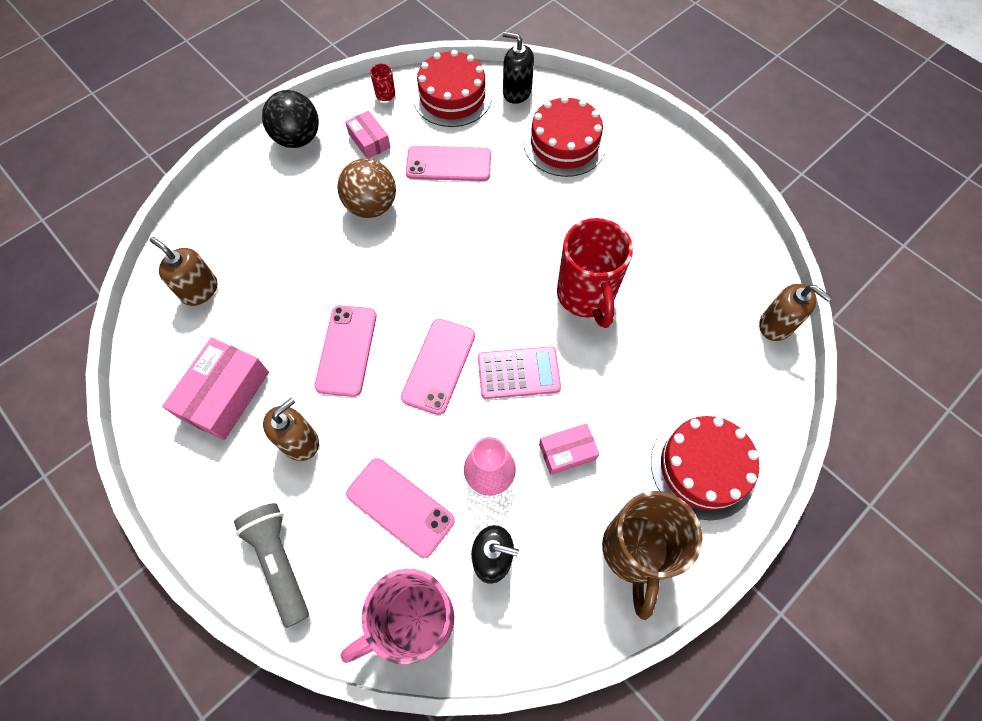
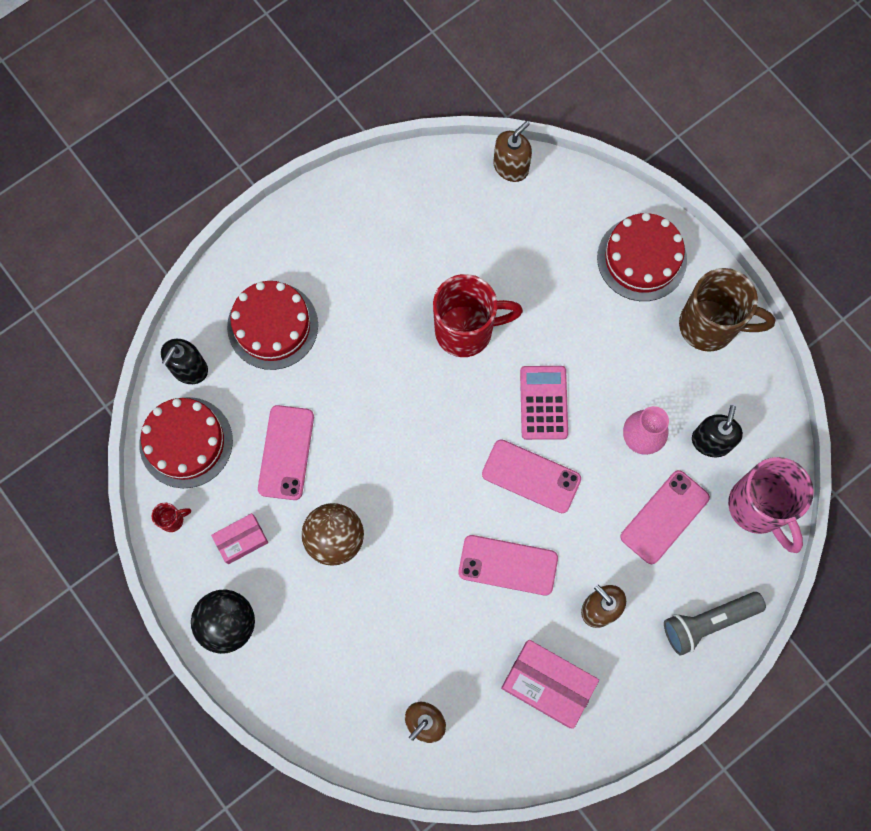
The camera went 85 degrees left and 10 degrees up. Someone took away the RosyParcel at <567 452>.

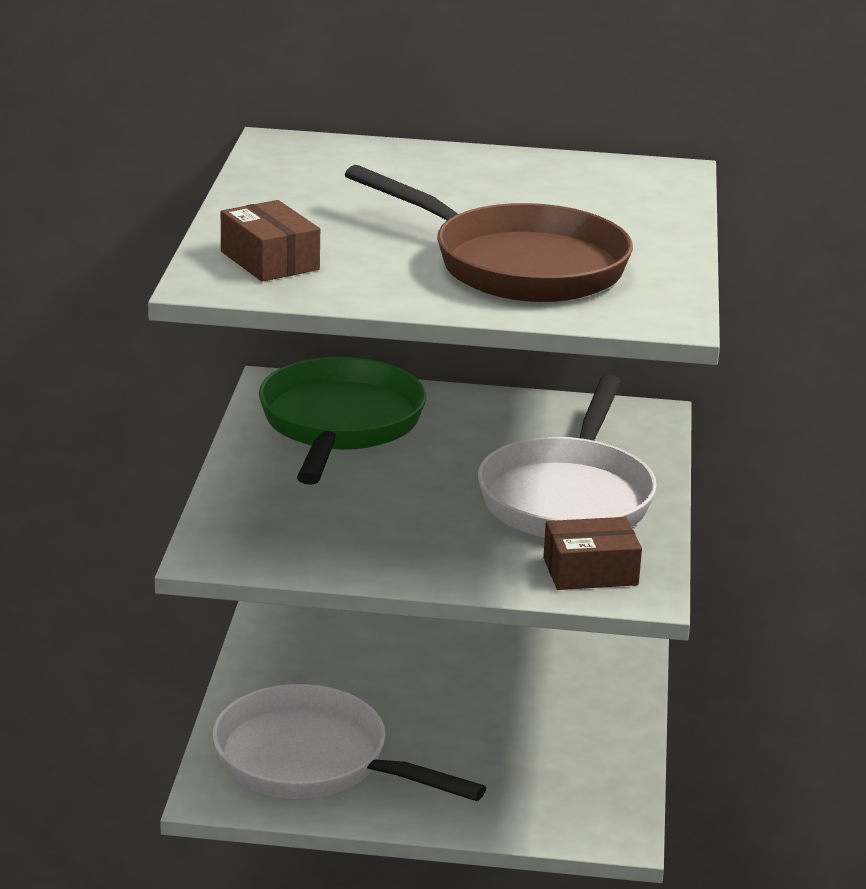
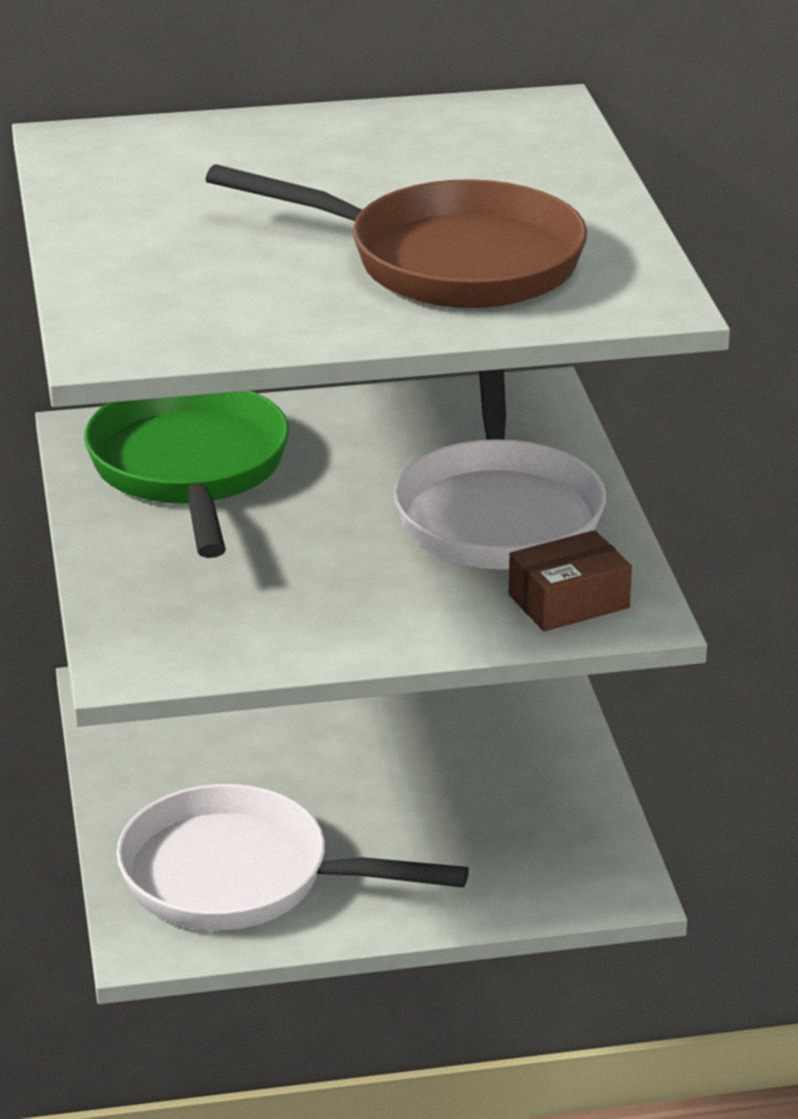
The camera went 15 degrees left and 5 degrees up. Someone took away the BrownParcel at <269 261>.

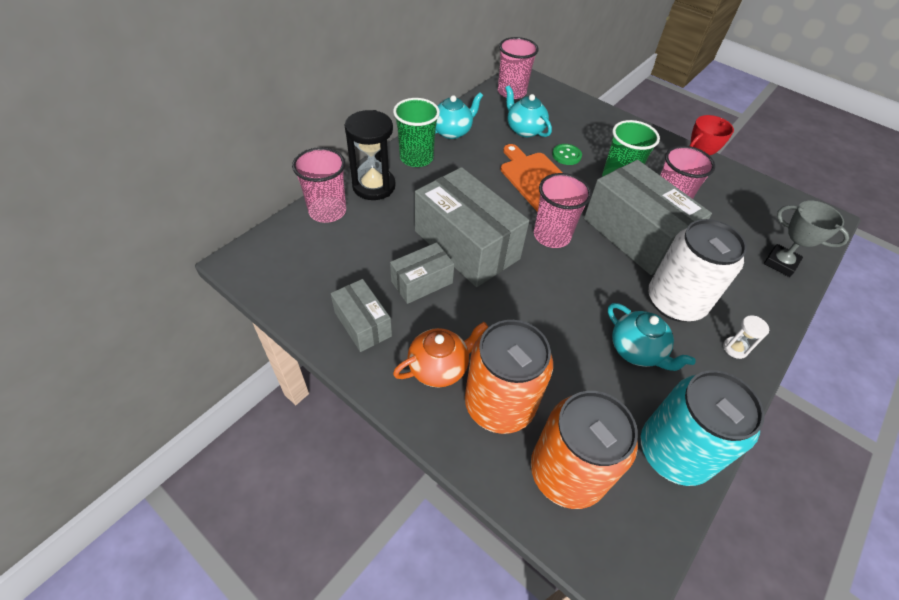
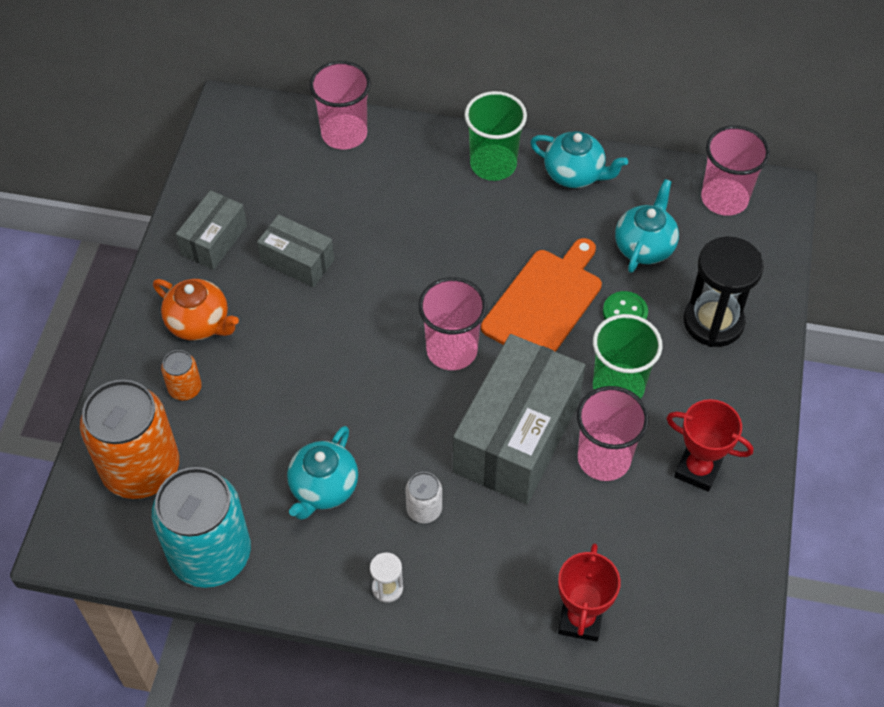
The camera went 65 degrees right and 5 degrees up. Someone scaled the BrightOrangeTin at <499 404> by 0.44. Someone scaled the PureWhiteTin at <675 302> by 0.44. Someone repainted the GreyAwardCup at <780 263>, which became the ScarletAwardCup at <580 619>. Someone carried the EbonySandTimer from <374 186> to <713 322>. Someone took away the GreyParcel at <466 245>.

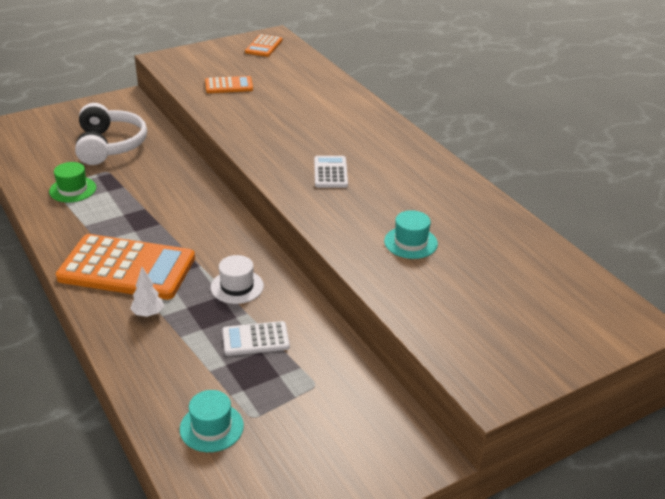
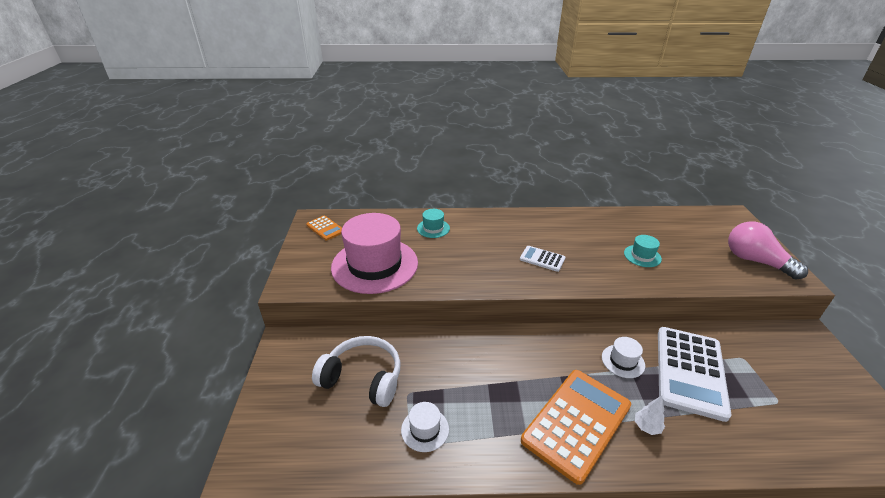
The camera went 60 degrees left and 0 degrees up. Someone swapped the BrightOrangePocketCalculator at <229 86> for the RosyHat at <375 265>. Someone repainted the EmeraldHat at <73 189>, which became the PureWhiteHat at <425 429>. Someone carried the TurquoiseHat from <211 427> to <433 228>. Someone scaled the PureWhitePocketCalculator at <255 339> by 2.07. Someone put down the RosyLightbulb at <755 261>.

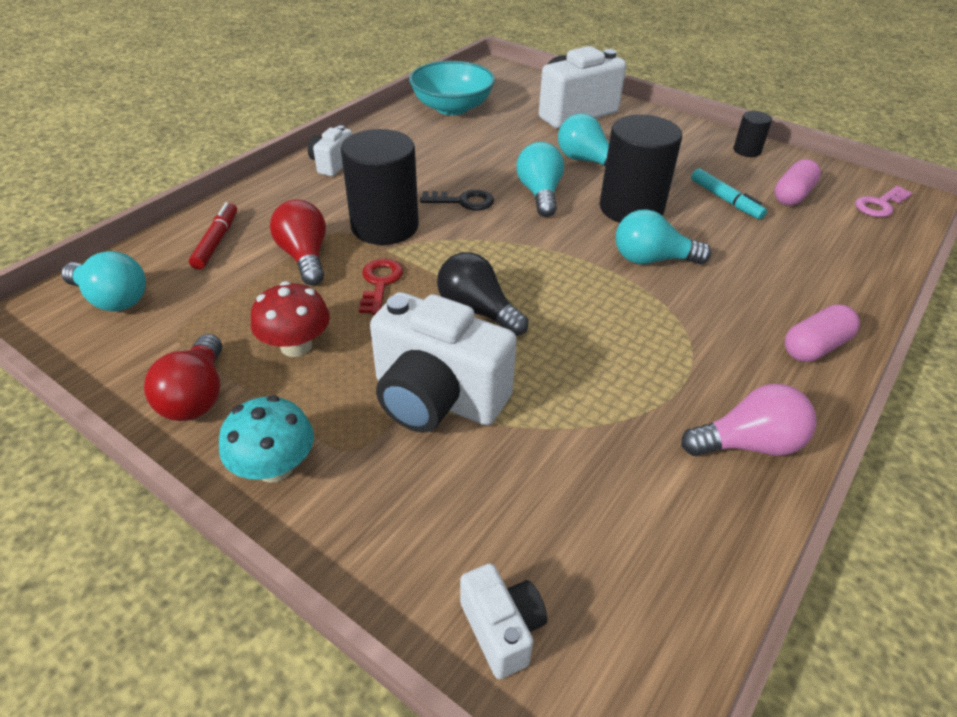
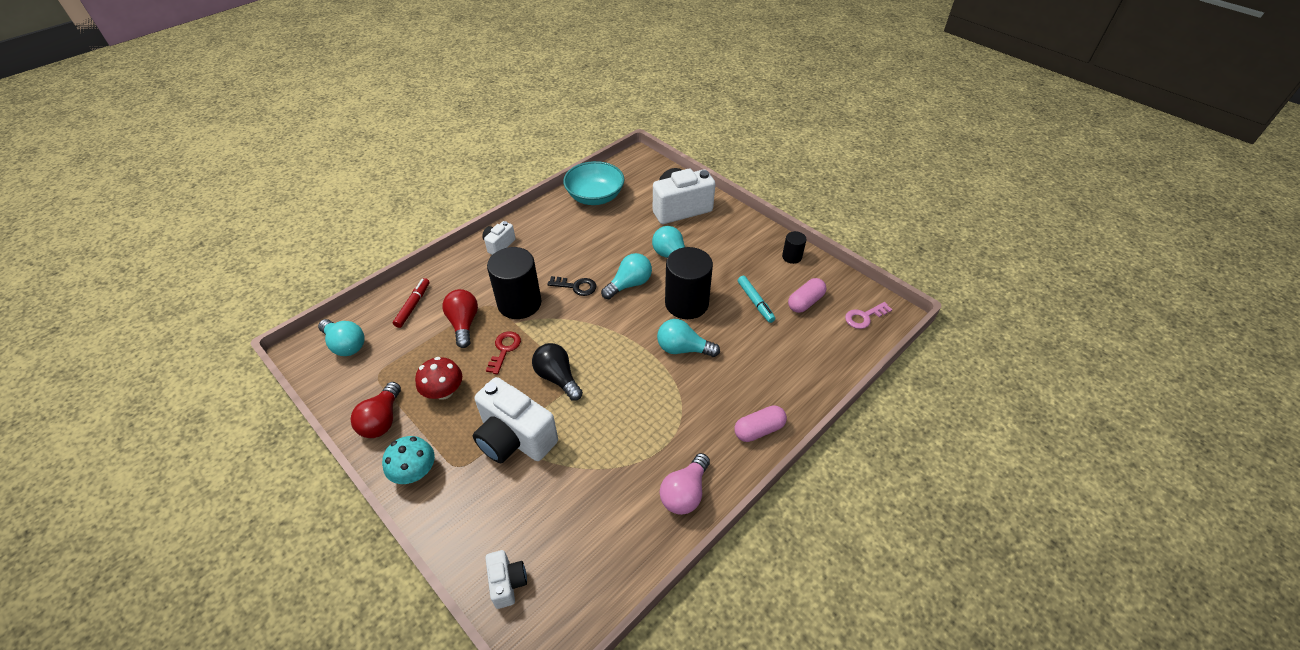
The camera went 10 degrees right and 5 degrees up. Someone rotated the TurquoiseLightbulb at <540 194> by 45 degrees clockwise. Someone rotated the RosyLightbulb at <748 444> by 120 degrees clockwise.

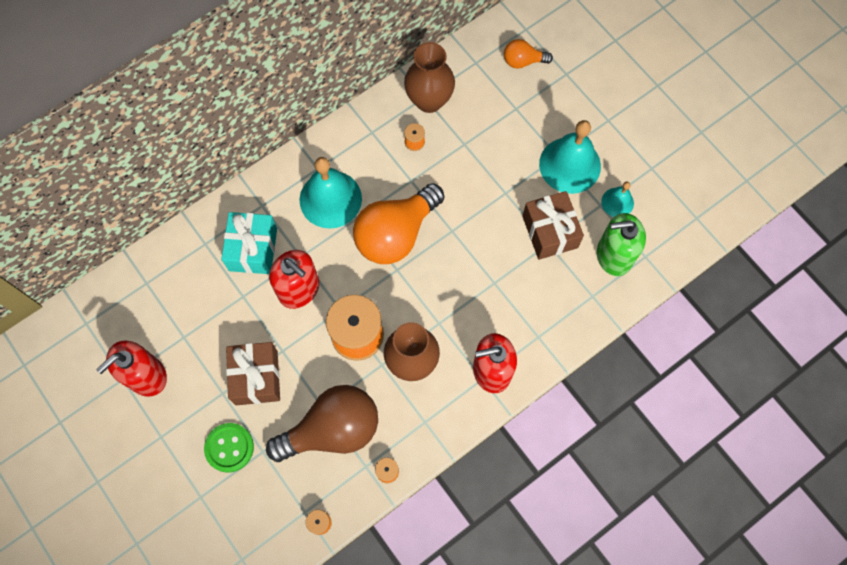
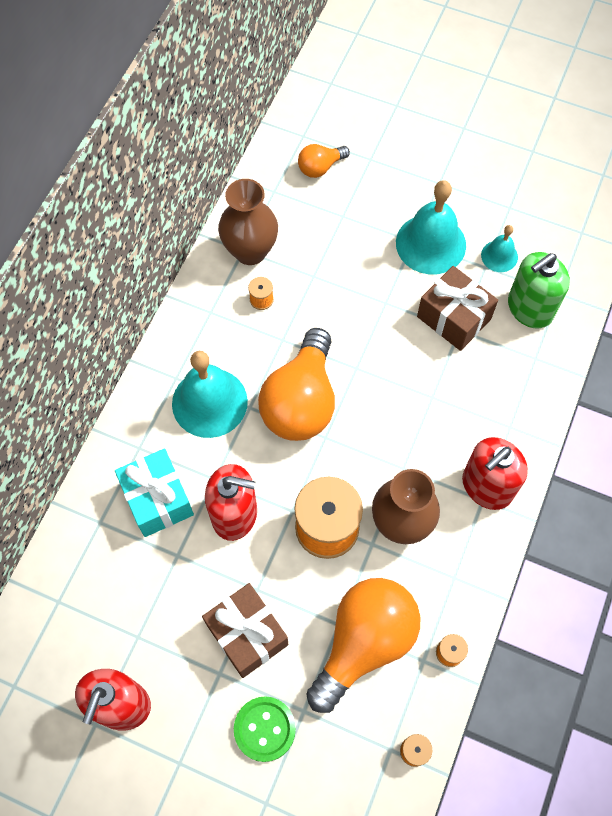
The camera went 30 degrees left and 5 degrees down. Someone repainted the BrownLightbulb at <332 430>, which became the BrightOrangeLightbulb at <364 642>.

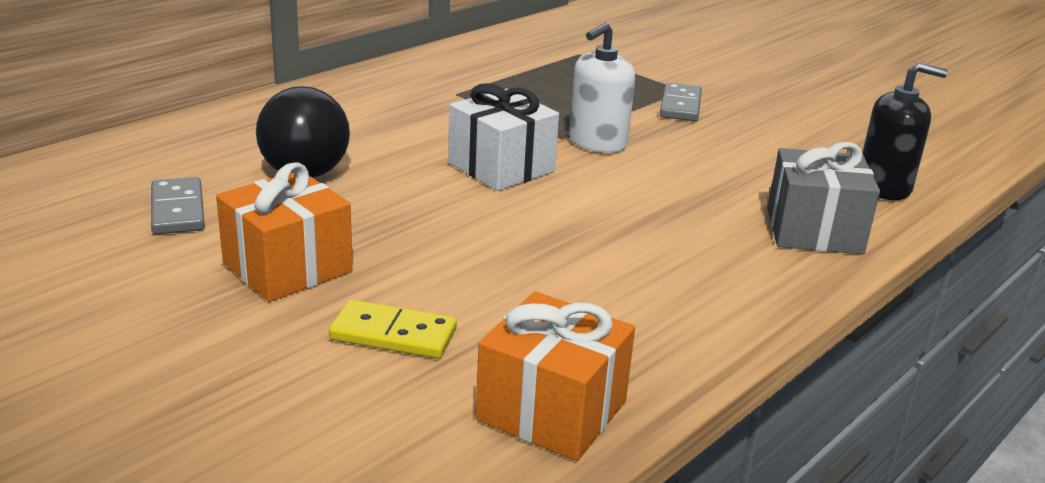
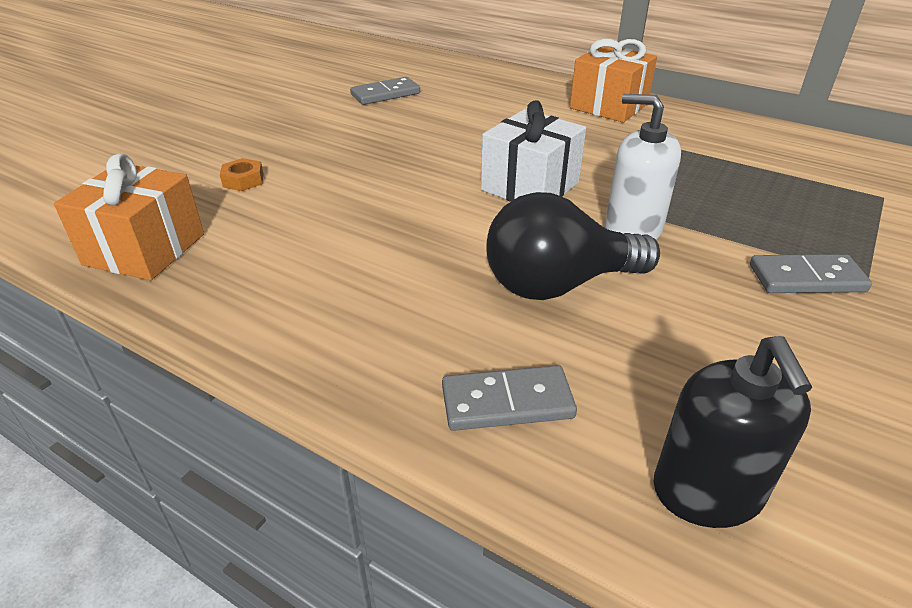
The camera went 80 degrees right and 10 degrees up. Someone swapped the GoldenDominoTile at <393 334> for the BrightOrangeHexNut at <243 180>. Someone swapped the GreyWrappedGift at <814 231> for the GreyDominoTile at <507 402>. Someone carried the EbonyLightbulb from <307 164> to <558 284>. Someone carried the BrightOrangeWrappedGift from <287 267> to <609 106>.

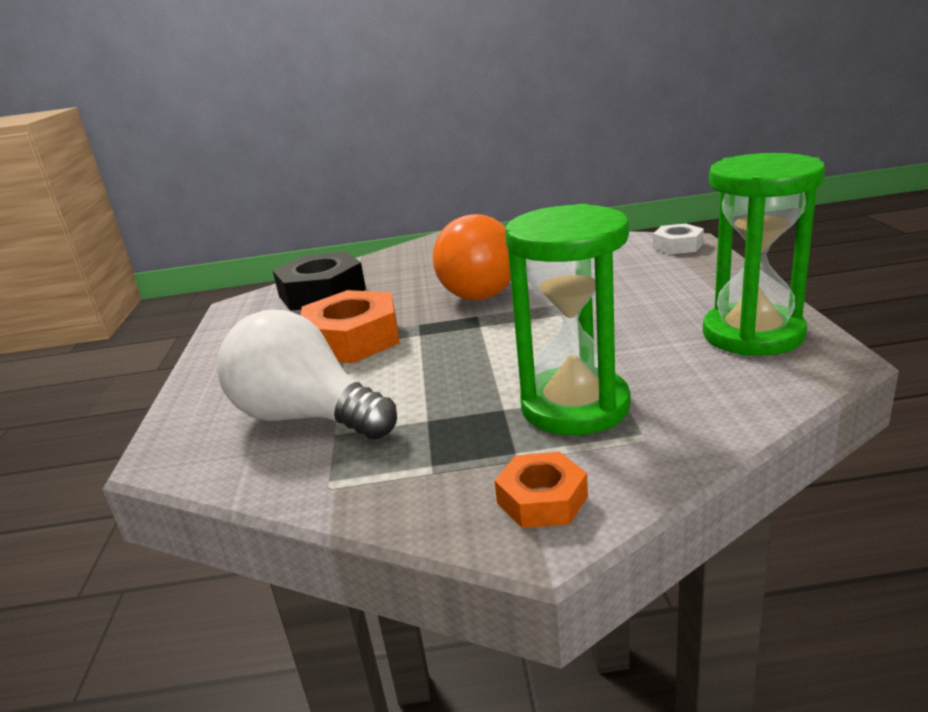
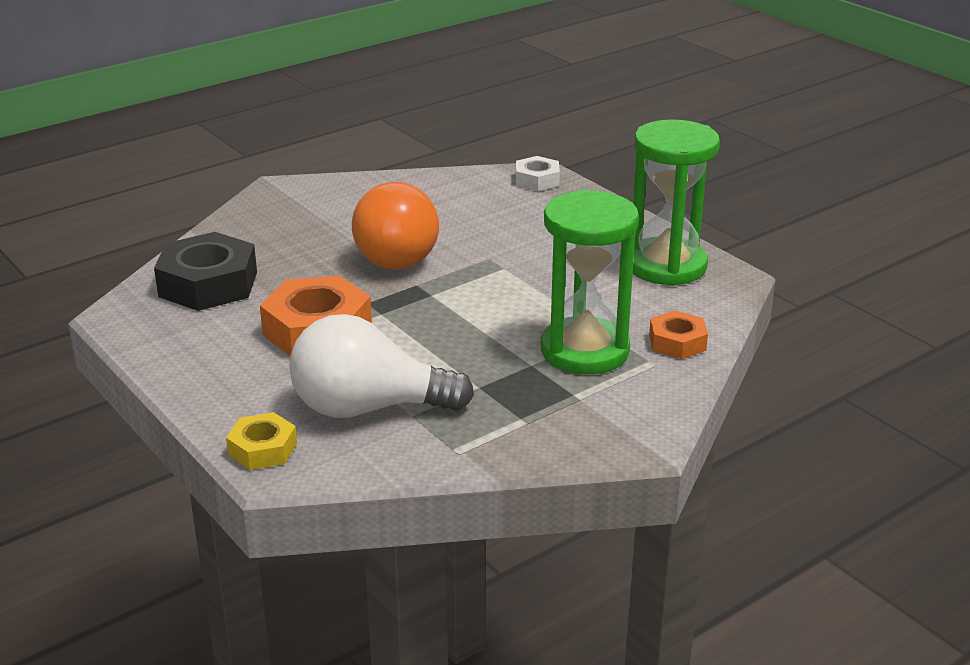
The camera went 35 degrees left and 5 degrees up. Someone put down the GoldenHexNut at <262 449>. Someone carried the BrightOrangeHexNut from <542 500> to <677 342>.

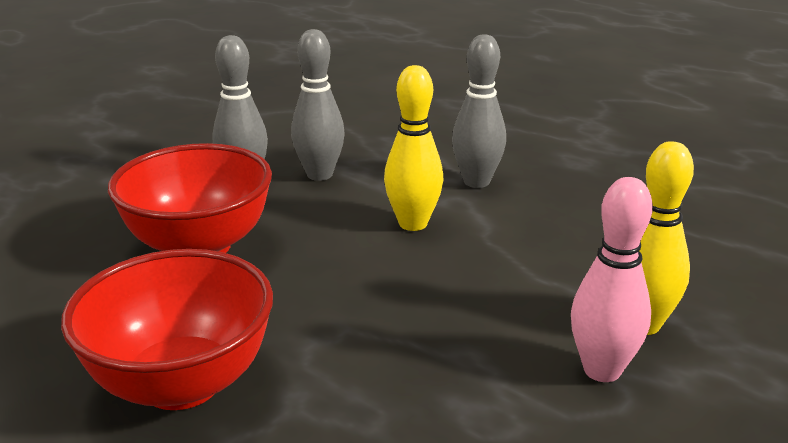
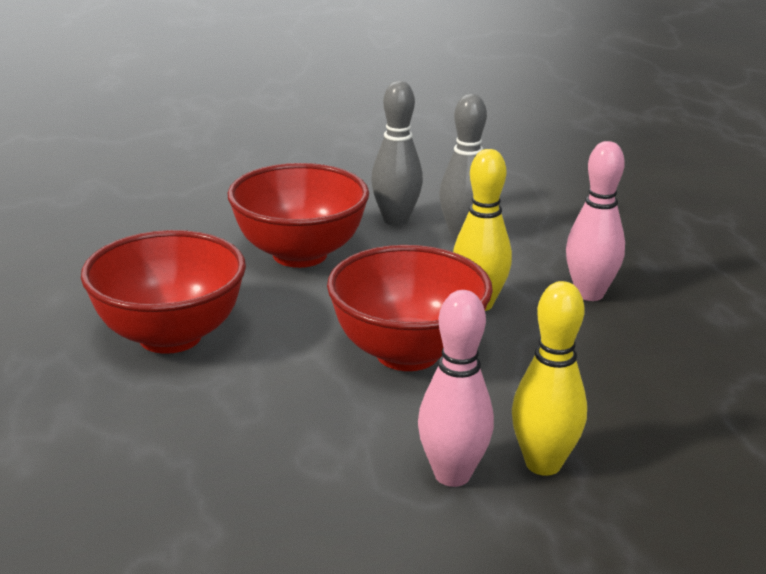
The camera went 40 degrees right and 0 degrees up. Someone put down the ScarletServingBowl at <407 353>. Someone repainted the GreyTenpin at <476 182>, which became the RosyTenpin at <589 294>.

